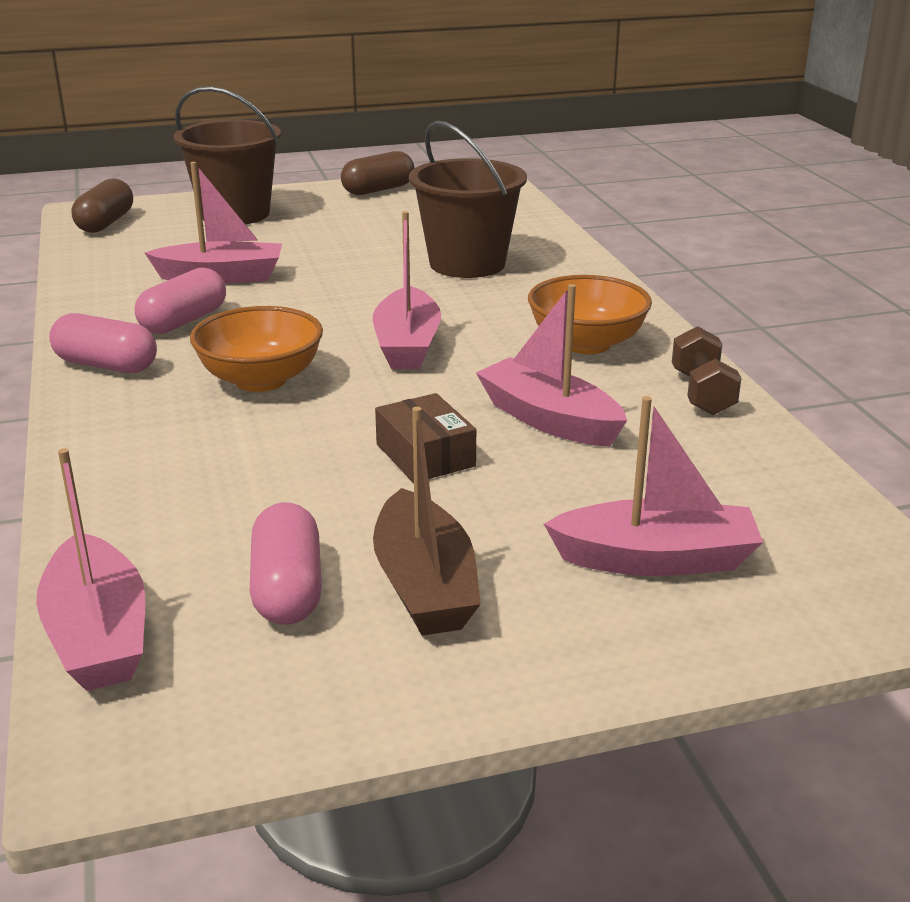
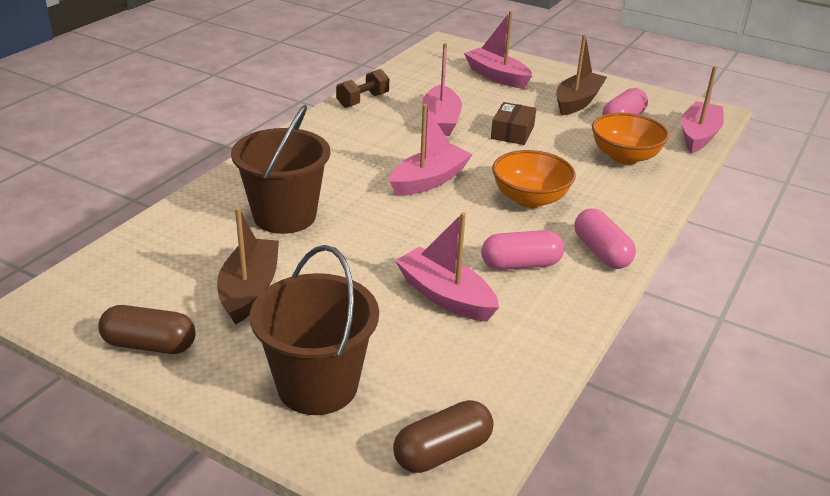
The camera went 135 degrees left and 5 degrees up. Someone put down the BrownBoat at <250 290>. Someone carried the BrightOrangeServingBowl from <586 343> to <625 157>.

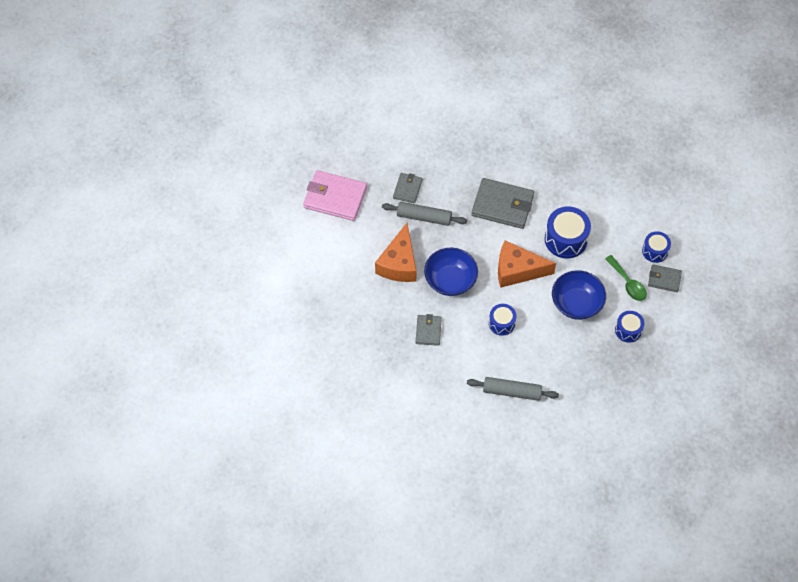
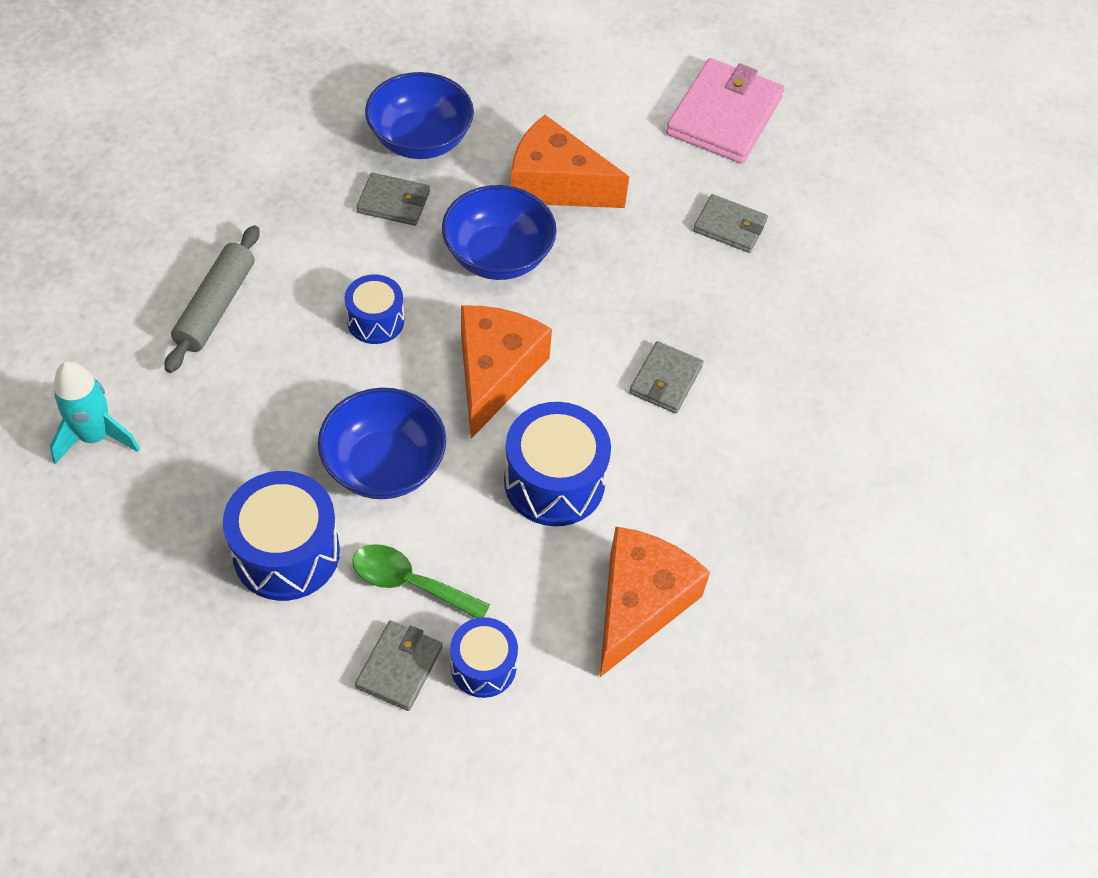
The camera went 95 degrees right and 5 degrees down. Someone put down the TurquoiseSpaceship at <95 436>. Someone scaled the BlueDrum at <628 330> by 1.66. Someone rotated the EmeraldSpoon at <628 283> by 45 degrees clockwise. Someone put down the BlueServingBowl at <420 140>. Someone put down the BrightOrangeCheeseWedge at <639 604>. Someone scaled the GreyWallet at <502 205> by 0.54. Someone took away the GreyPastryRoller at <424 217>.

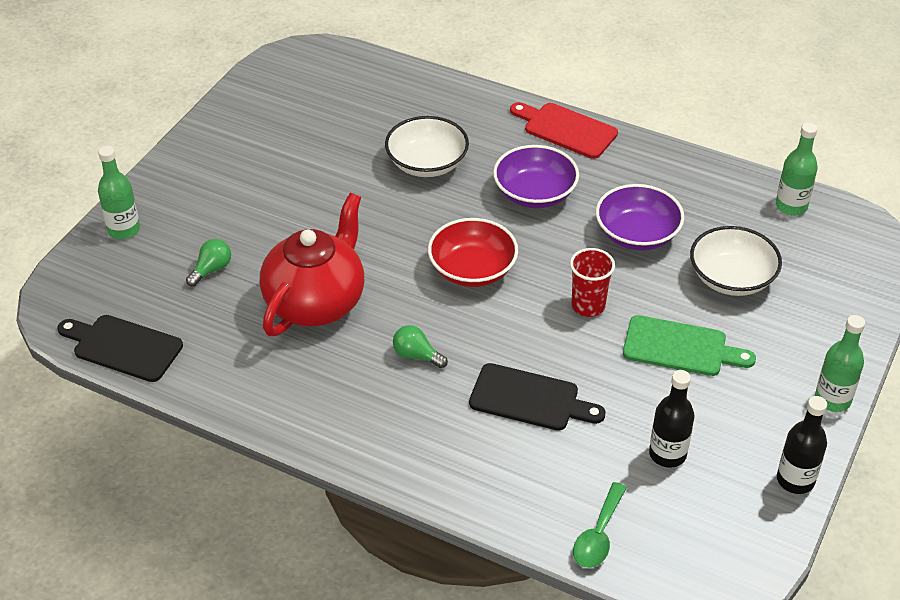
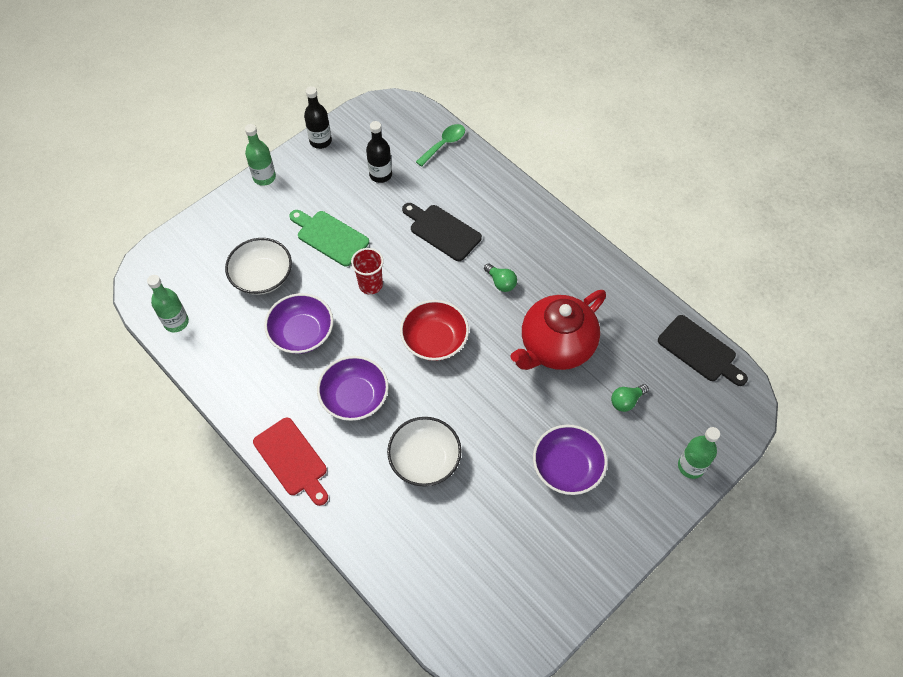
The camera went 160 degrees left and 15 degrees up. Someone put down the RoyalPurpleServingBowl at <567 467>.

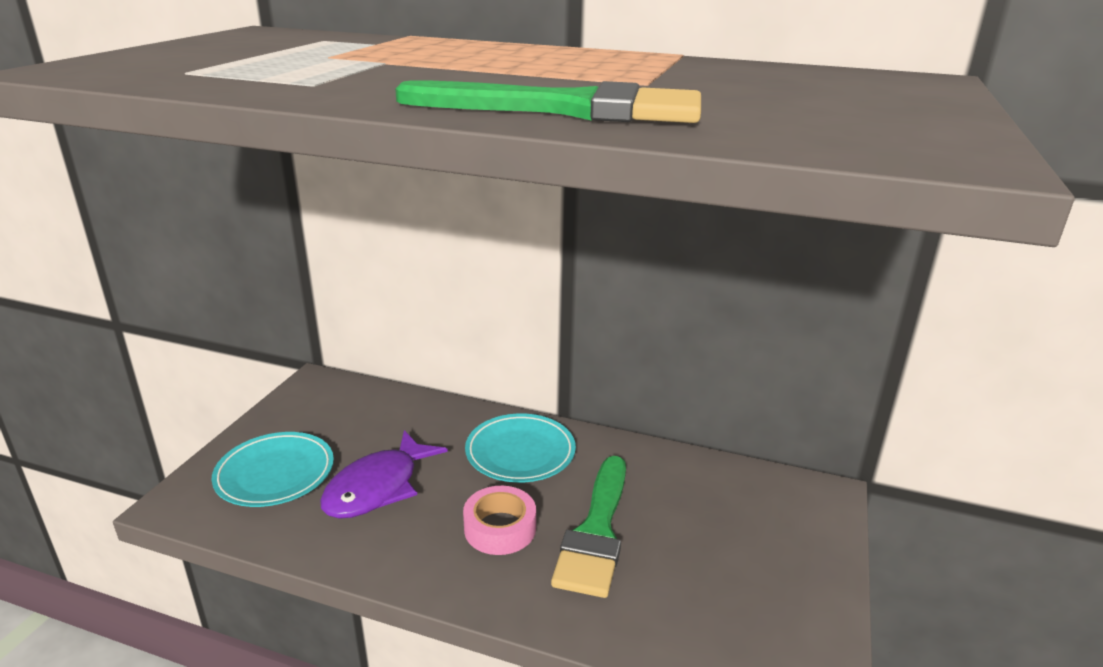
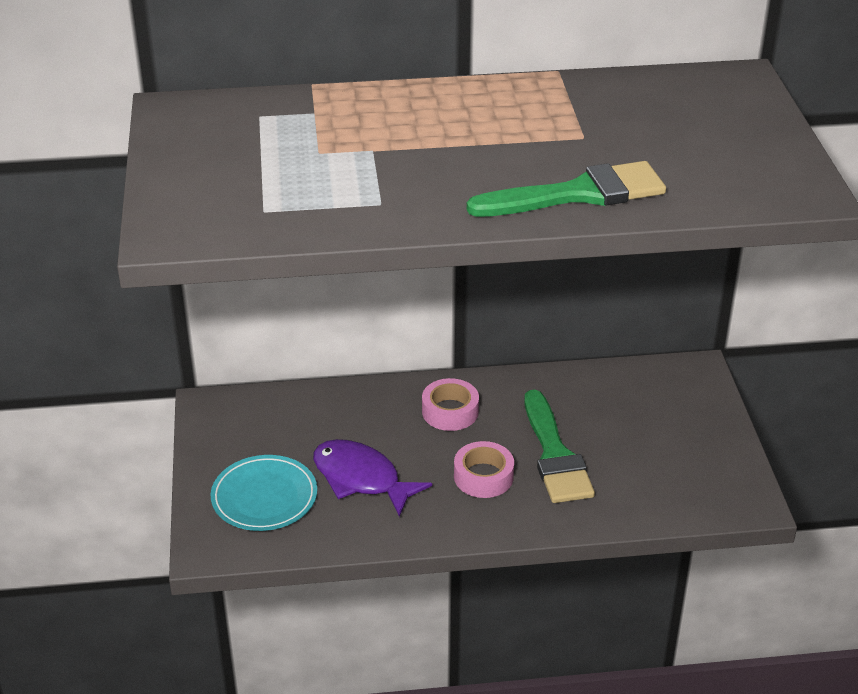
The camera went 25 degrees left and 10 degrees up. Someone rotated the RoyalPurpleToyFish at <378 487> by 120 degrees clockwise. Someone swapped the TurquoiseFlatDish at <520 452> for the RosyStickyTape at <450 411>.

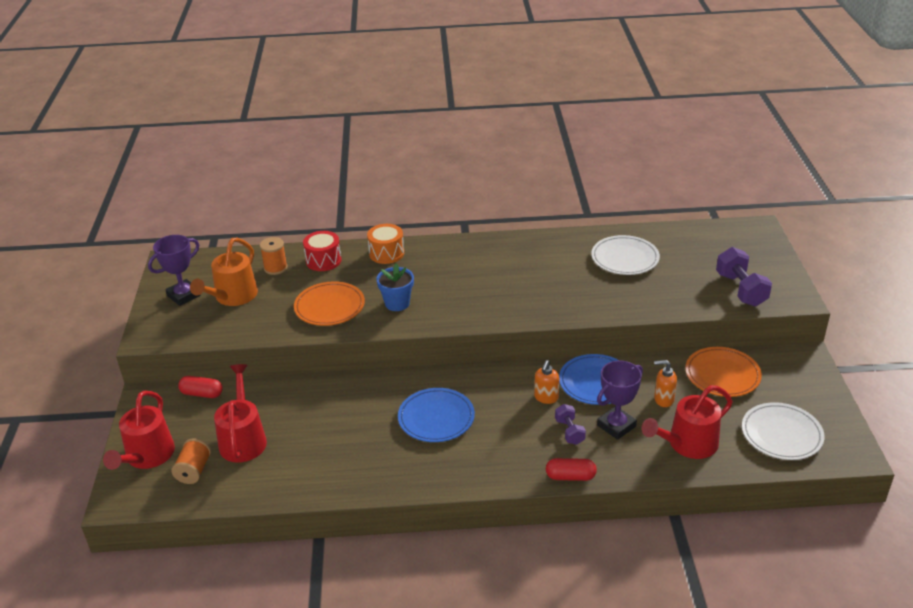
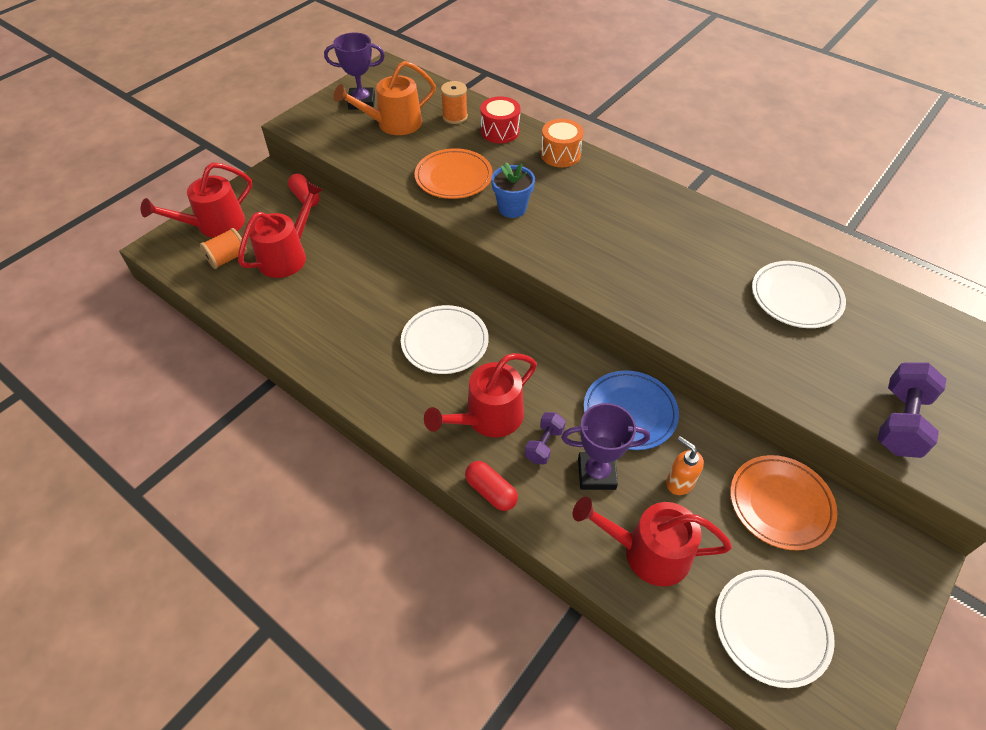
The camera went 40 degrees right and 15 degrees up. Someone repainted the BlueFlatDish at <436 418>, which became the PureWhiteFlatDish at <445 342>. Someone put down the ScarletWateringPot at <488 418>. Someone took away the BrightOrangeSoapPump at <546 398>.

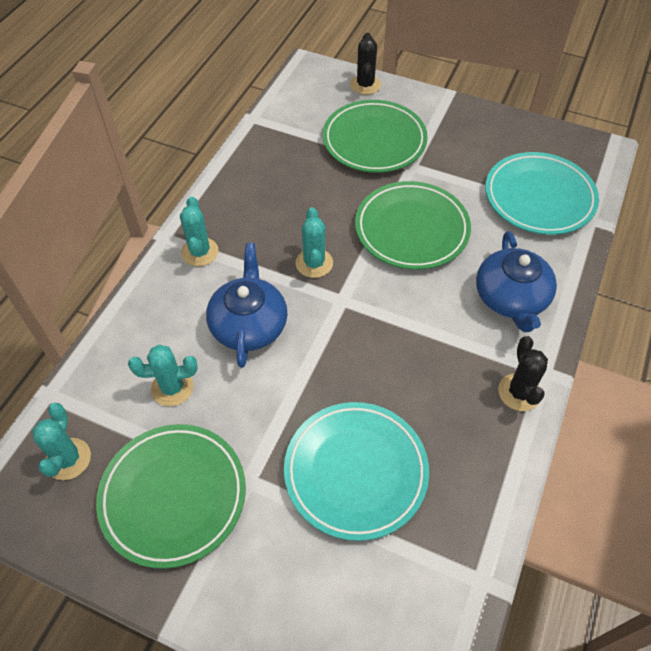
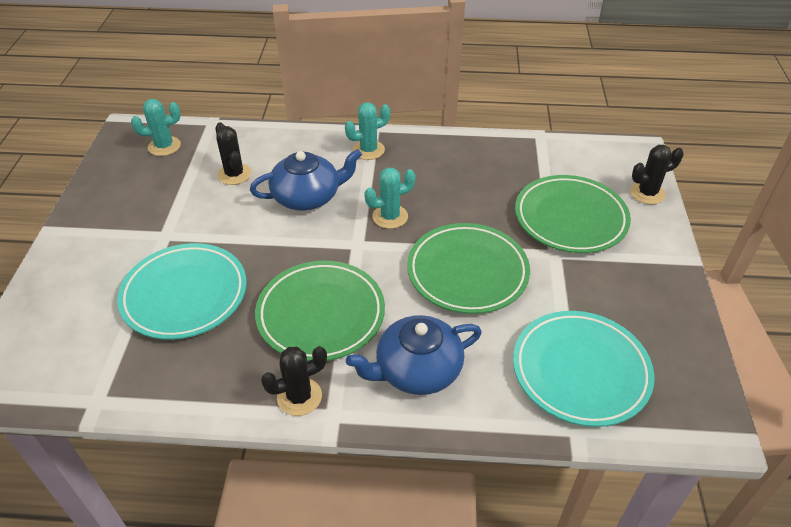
The camera went 70 degrees right and 10 degrees down. Someone repainted the TurquoiseSaguaroCactus at <172 388>, which became the EbonySaguaroCactus at <234 174>. Someone carried the EmeraldFlatDish from <173 496> to <321 314>.

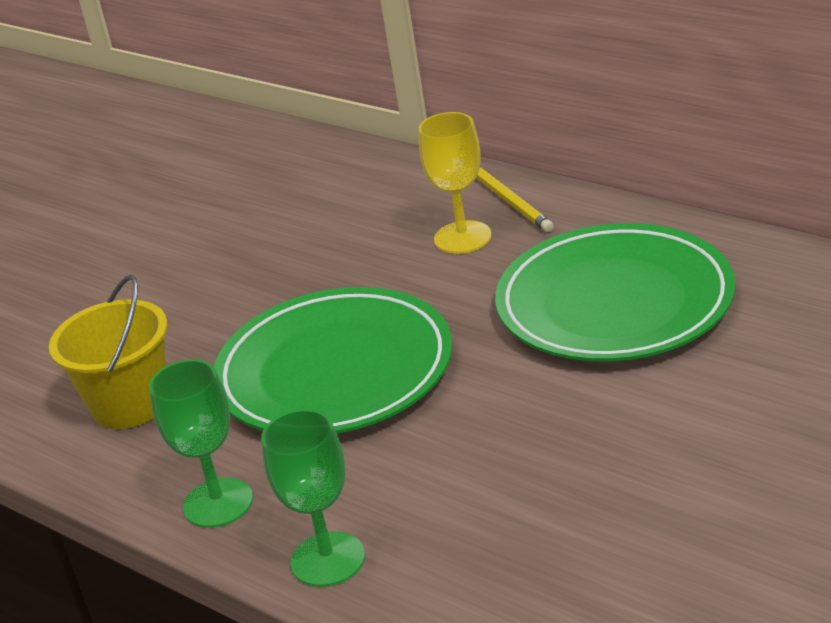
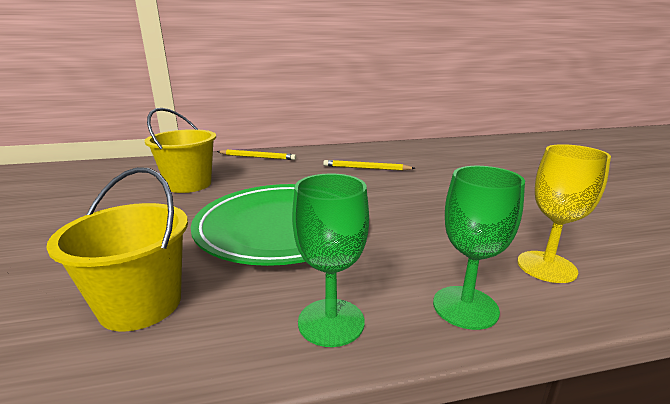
The camera went 55 degrees left and 10 degrees down. Someone put down the GoldenPail at <189 184>. Someone swapped the EmeraldFlatDish at <614 302> for the GoldenLeadPencil at <366 168>. Someone carried the GoldenWineGlass from <462 237> to <546 266>.

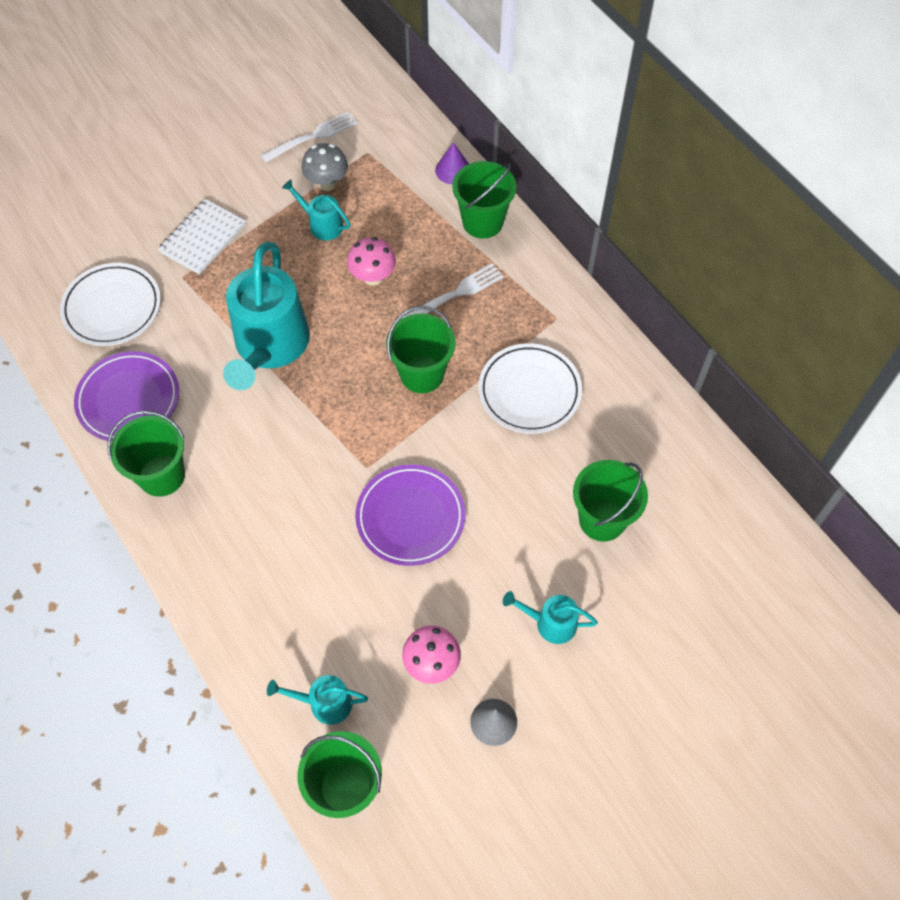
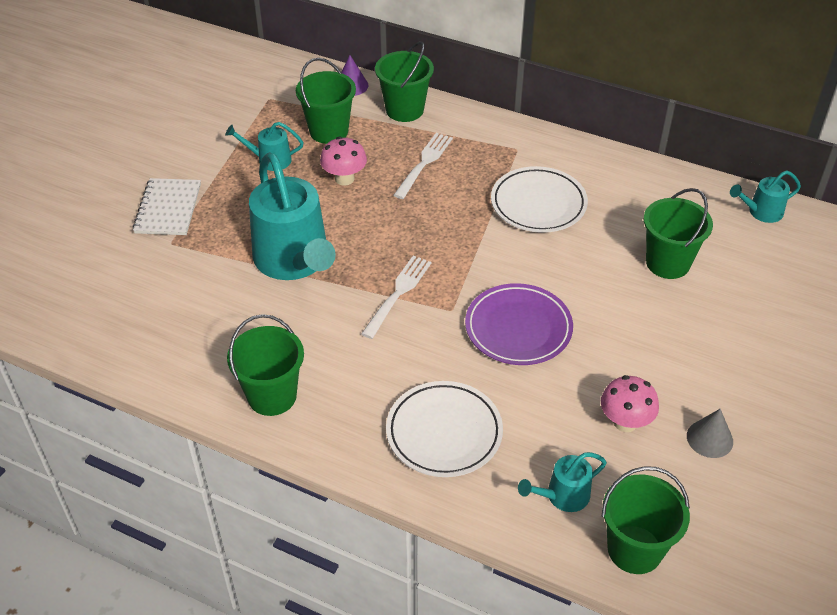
The camera went 30 degrees left and 15 degrees down. Someone carried the EmeraldPail from <422 374> to <329 131>. Someone carried the PureWhiteTableFork from <313 136> to <398 293>. Someone carried the PureWhiteFlatDish from <112 308> to <444 432>. Someone carried the TurquoiseWateringPot from <550 623> to <761 212>. Someone took away the RoyalPurpleFlatDish at <128 400>. Someone took away the GreyMushroom at <327 183>.

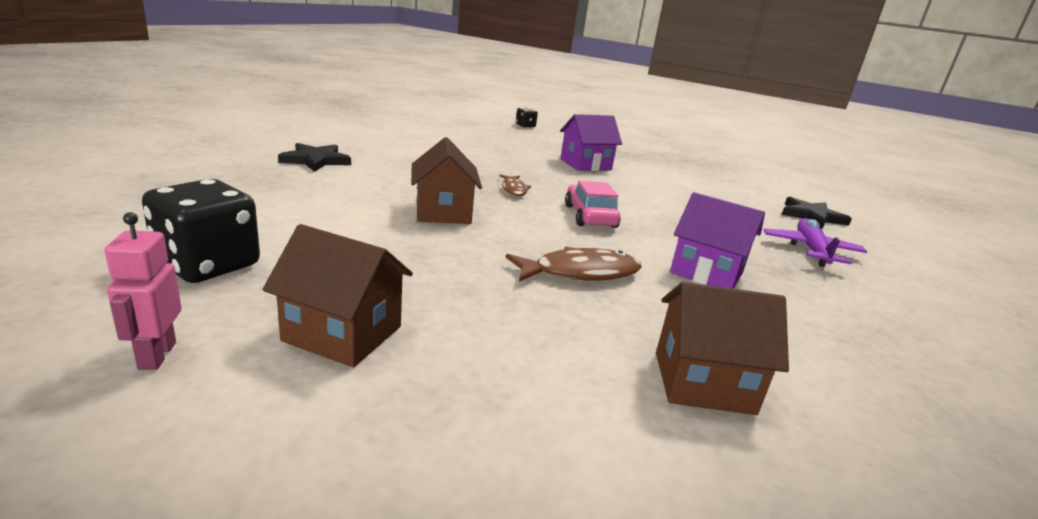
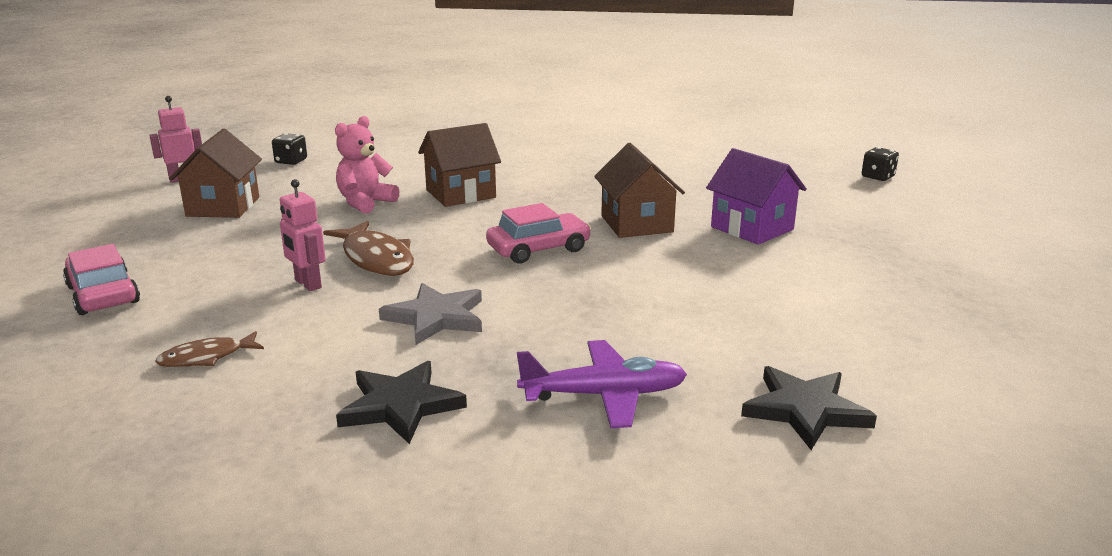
The camera went 75 degrees right and 0 degrees up. Someone put down the RosyAutomobile at <103 294>. Someone carried the BrownToyFish from <514 189> to <206 357>. Someone scaled the EbonyDie at <208 265> by 0.49. Someone put down the RosyRobot at <307 284>. Someone put down the RosyStuffedBear at <365 203>. Someone carried the EbonyStar from <315 160> to <400 406>. Someone swapped the RoyalPurpleHouse at <706 272> for the GreyStar at <436 317>. Someone carried the BrownHouse from <703 382> to <636 224>.

